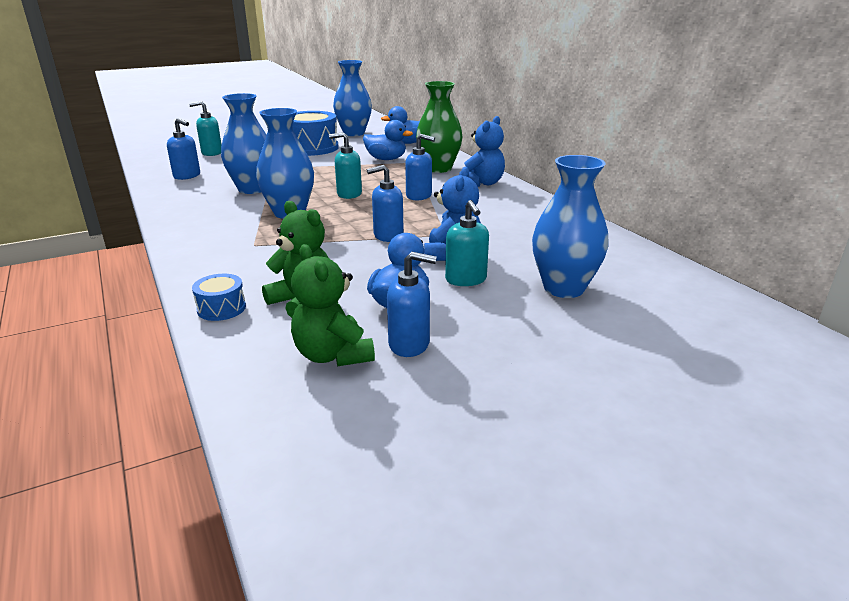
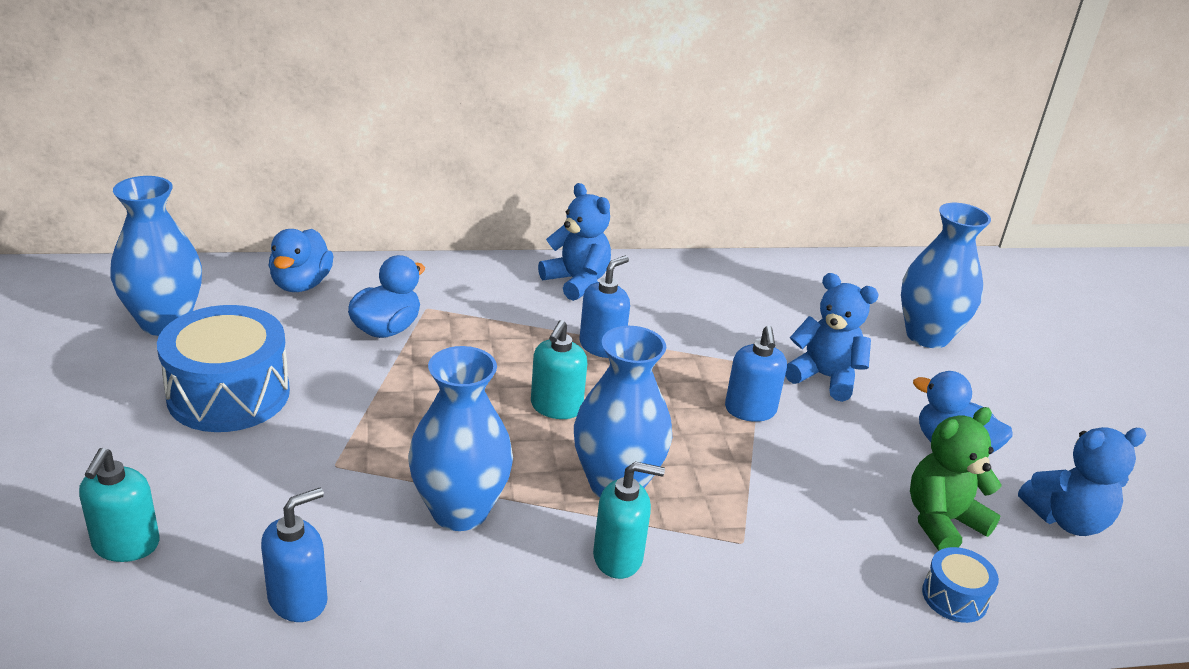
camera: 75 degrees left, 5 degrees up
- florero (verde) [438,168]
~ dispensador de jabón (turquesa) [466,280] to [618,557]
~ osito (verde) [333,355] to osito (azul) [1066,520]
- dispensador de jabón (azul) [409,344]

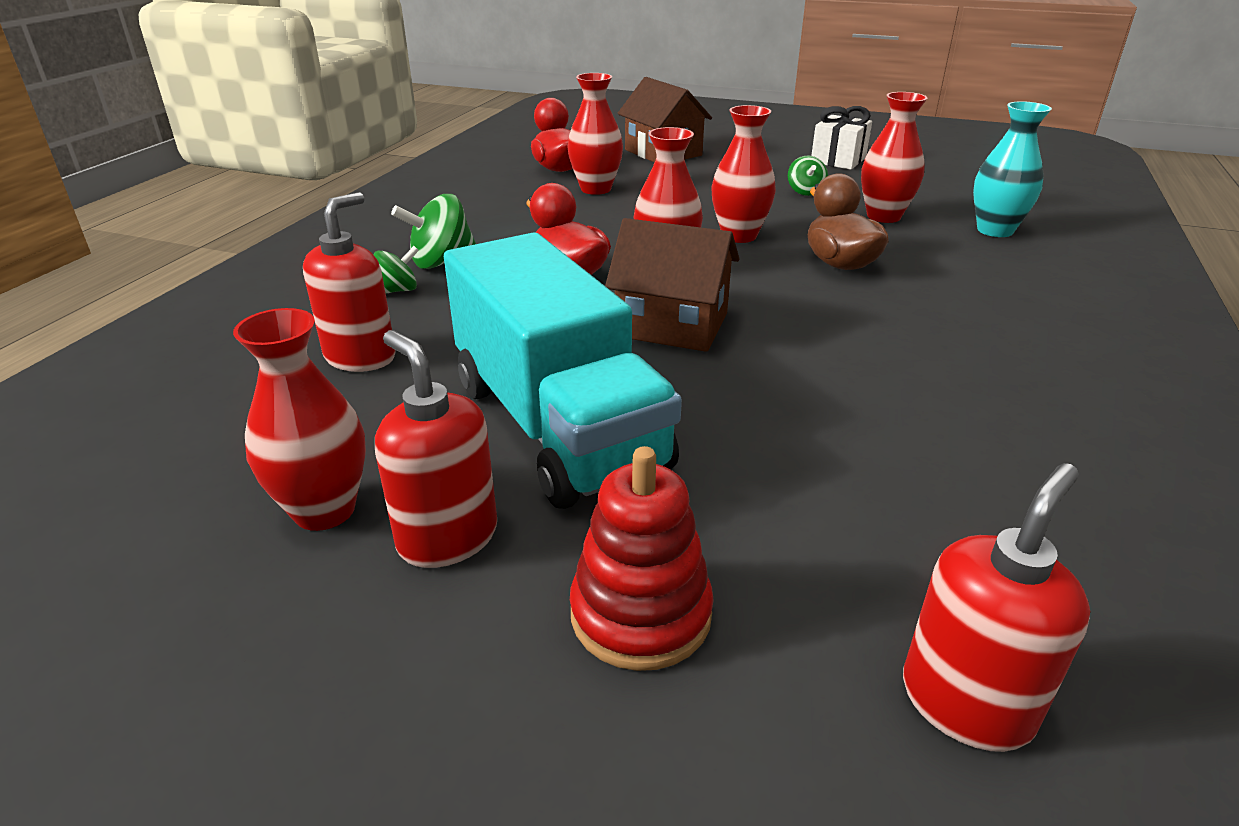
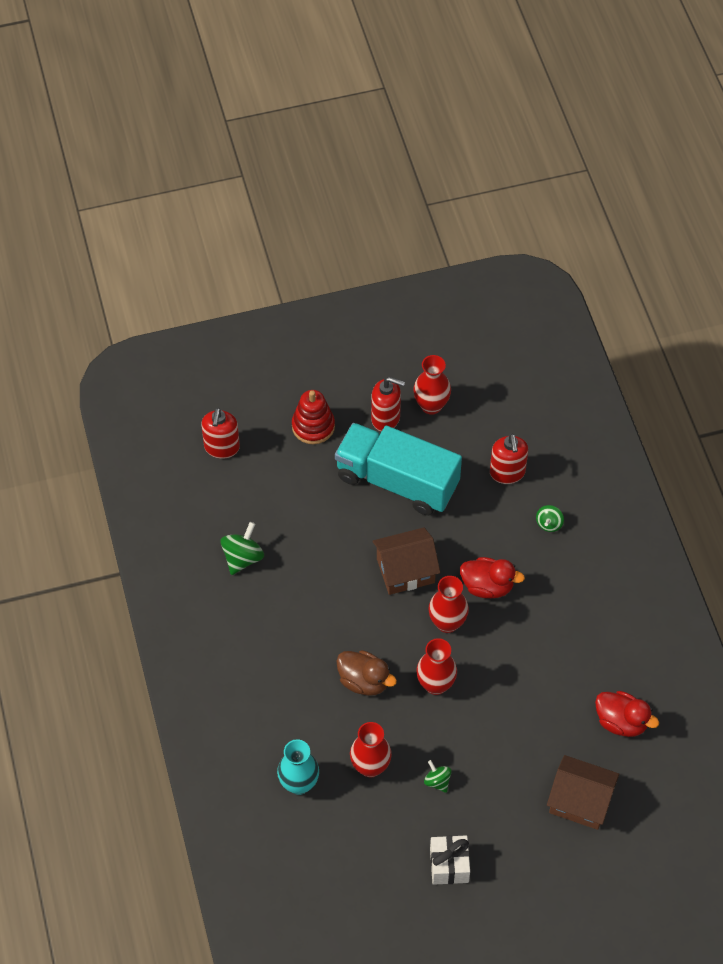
camera: 145 degrees right, 25 degrees up
- florero (rojo) [596,189]
~ peonza (verde) [441,262] to [243,557]

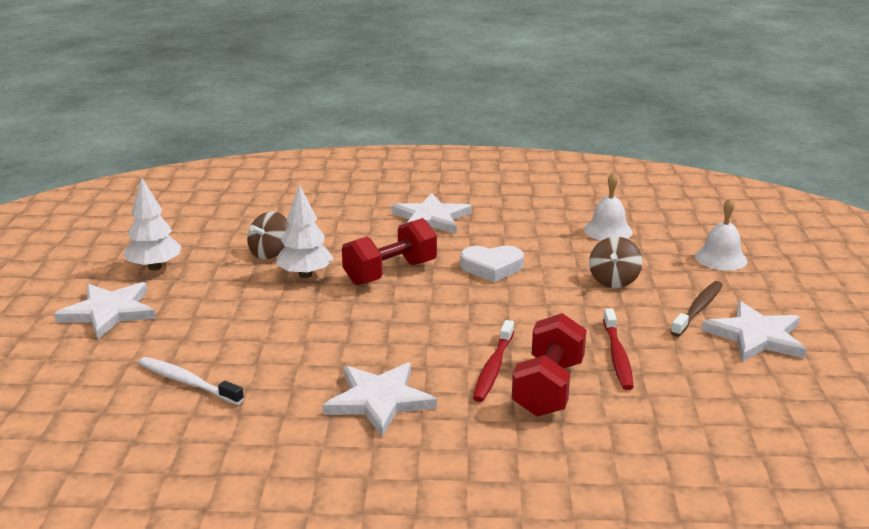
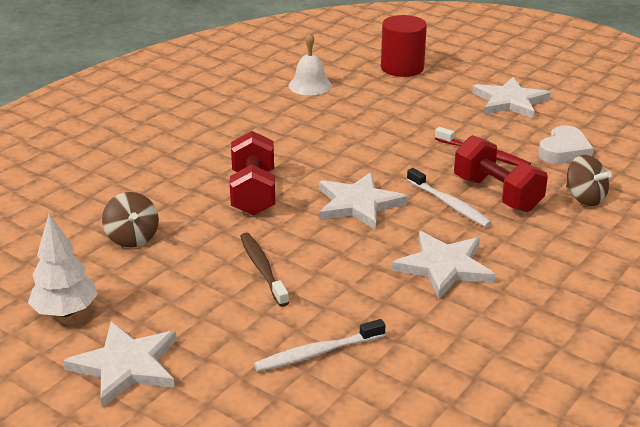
camera: 55 degrees left, 5 degrees up
- árbol (blanco) [305,275]
~ estrella (blanco) [431,218] to [358,204]
~ campana (blanco) [721,258] to cilindro (rojo) [402,68]
~ peonza (marrón) [613,280] to [584,198]
~ corazón (blanco) [492,267] to [564,151]
~ cepillo de dientes (marrón) [698,309] to [262,269]
~ cepillo de dientes (rojo) [493,368] to cepillo de dientes (blanco) [449,204]

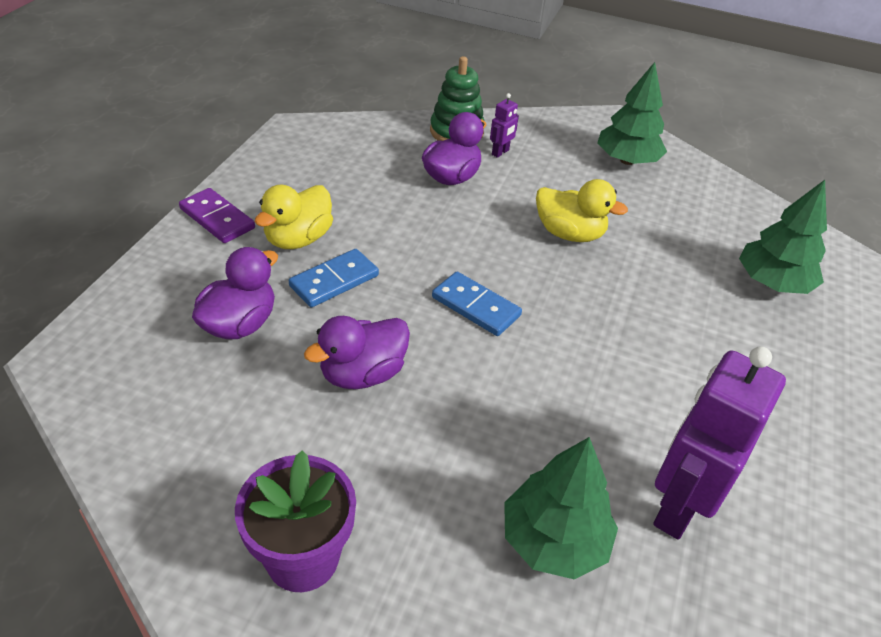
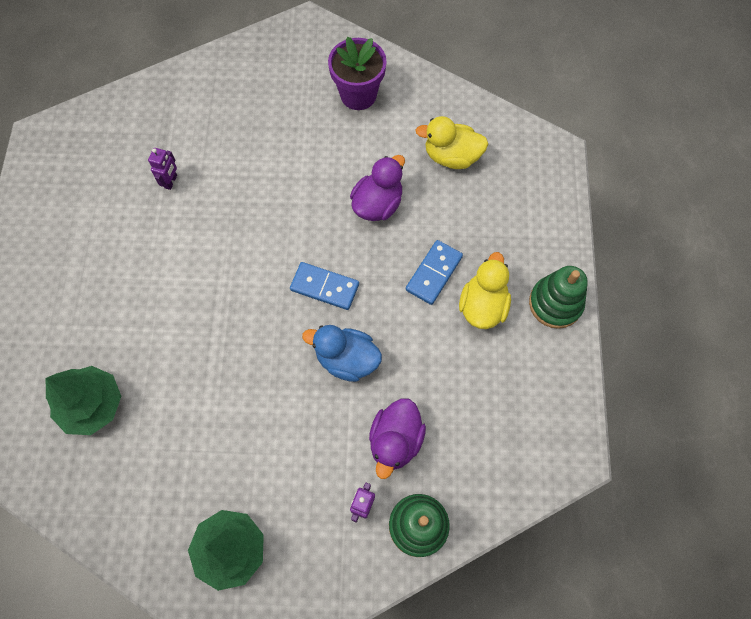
camera: 165 degrees right, 25 degrees up
~ pato (amarillo) [569,234] to [451,156]
~ ficha de dominó (morado) [217,218] to juguete apilable (verde) [555,303]
- pato (morado) [240,324]
~ robot (morado) [678,507] = [171,181] x0.43
- árbol (verde) [554,540]
+ pato (azul) [346,359]

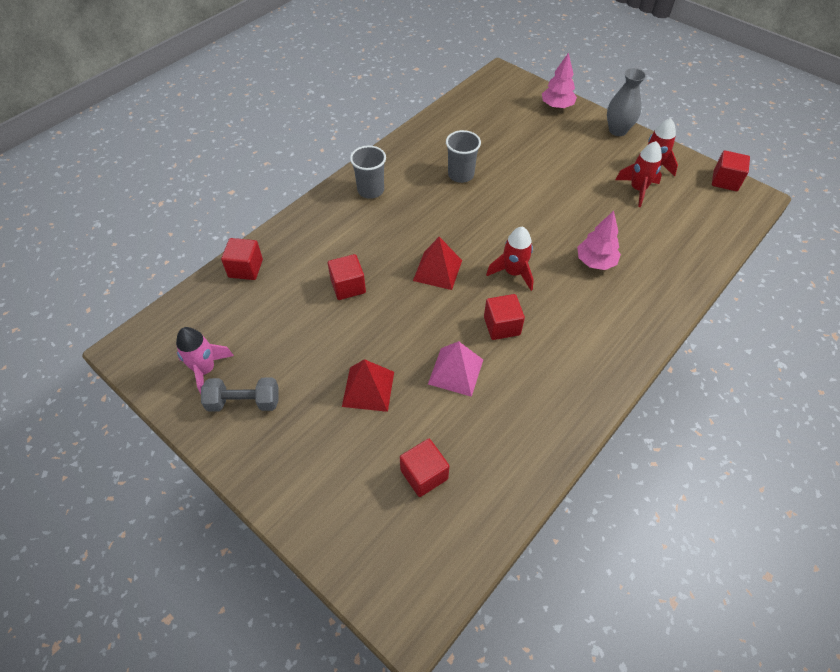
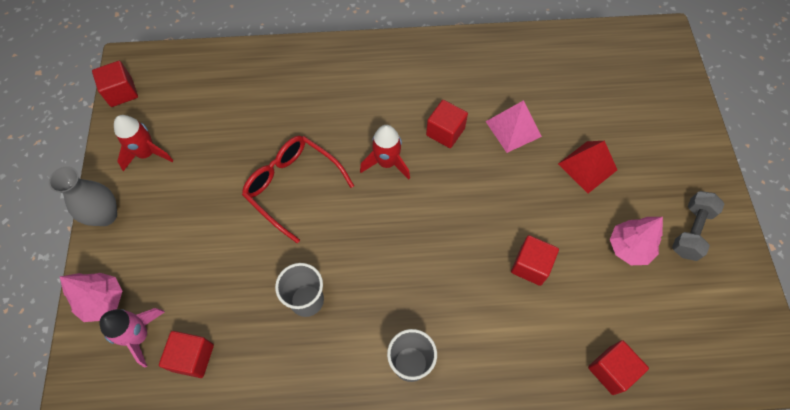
camera: 135 degrees left, 10 degrees up
- cohete (rojo) [637,189]
~ árbol (rosa) [595,262] to [629,248]
- pirámide (rojo) [437,270]
~ cohete (rosa) [205,370] to [139,336]
~ mancuerna (gris) [244,402] = [691,231] 75 degrees clockwise
~ cubo (rojo) [424,474] to [192,357]
+ gafas (rojo) [293,187]

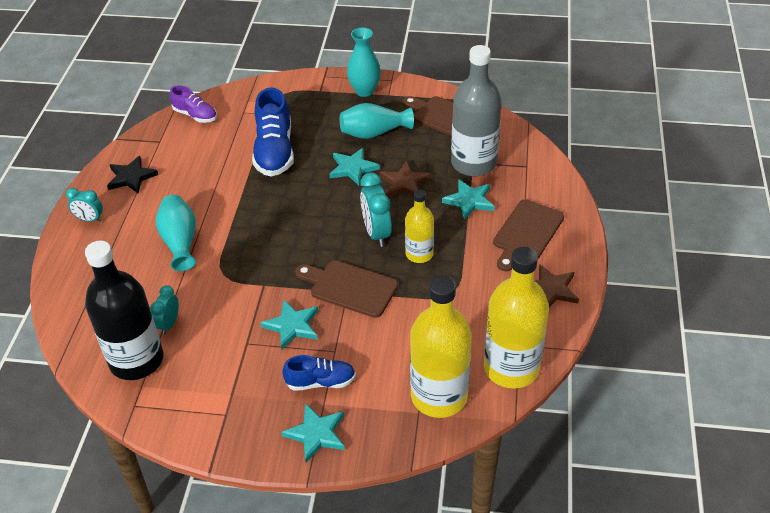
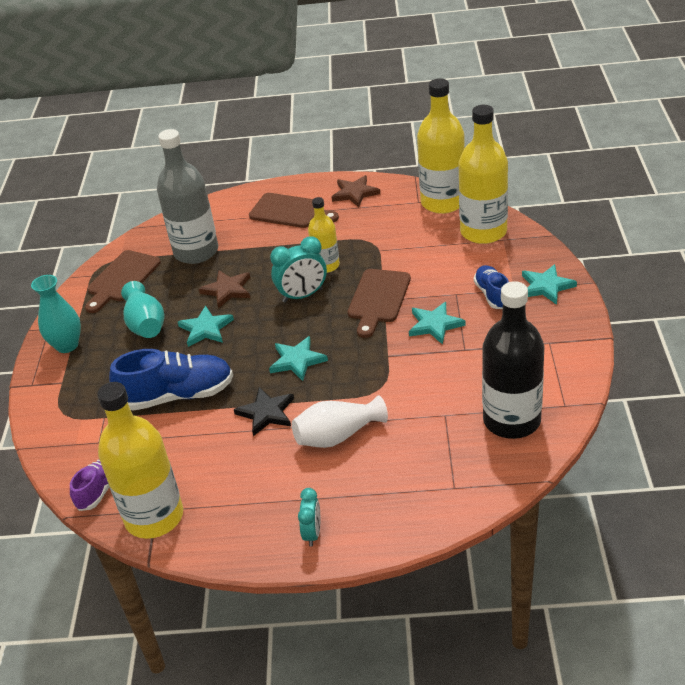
camera: 95 degrees left, 5 degrees down
~ estrella (negro) [131,177] to [266,413]
~ estrella (turquesa) [469,201] to [297,360]
~ florero (turquesa) [180,241] to florero (blanco) [338,436]
- despertador (turquesa) [169,324]
+ botella (amarillo) [154,517]

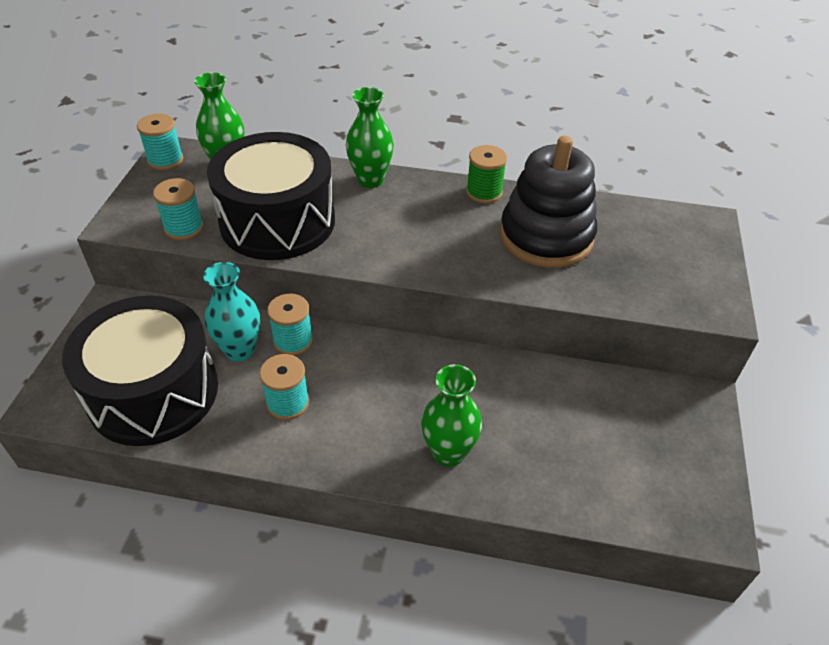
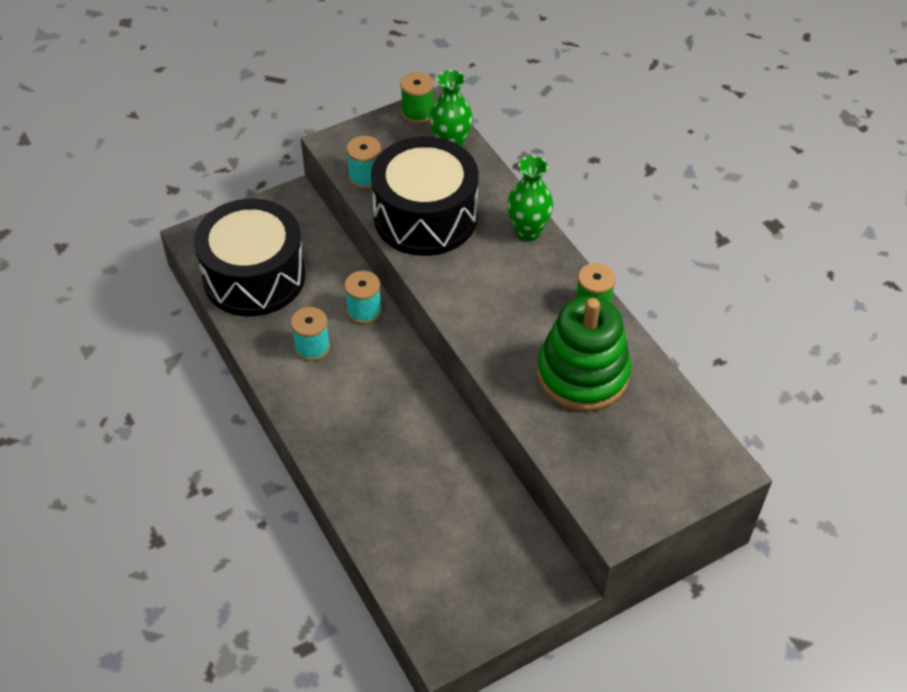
camera: 50 degrees right, 5 degrees up
~ carrete (turquesa) [165,160] to carrete (verde) [417,113]
~ juguete apilable (negro) [546,237] to juguete apilable (verde) [582,374]
- florero (turquesa) [240,350]
- florero (verde) [448,452]

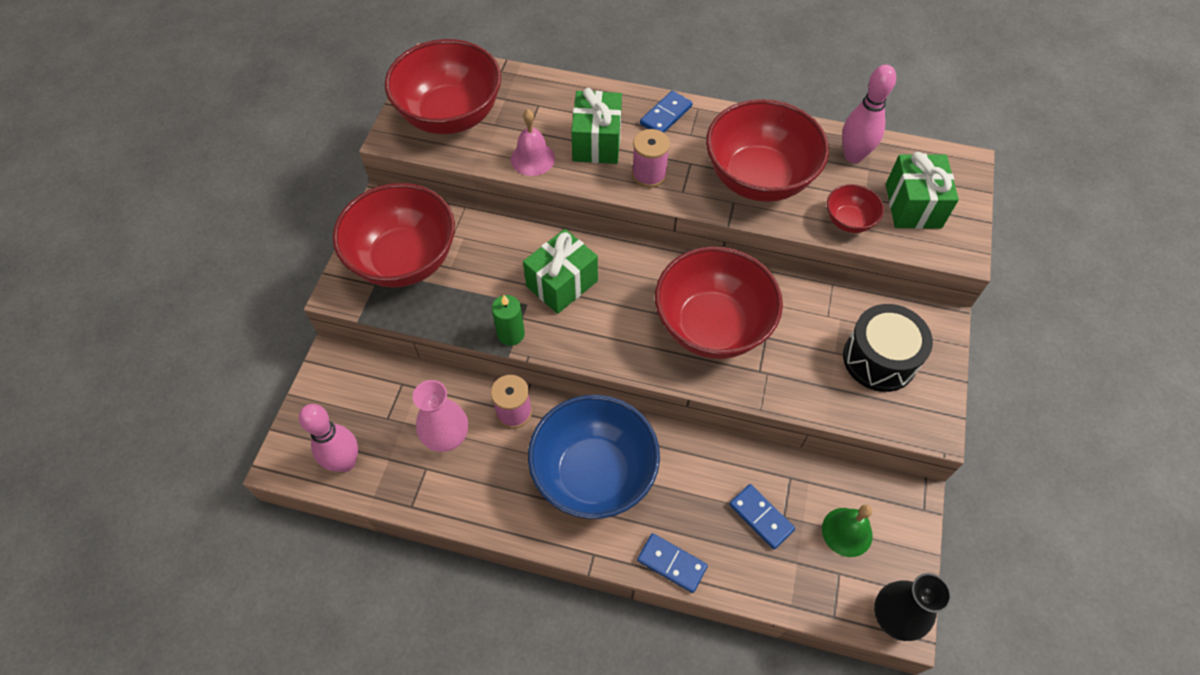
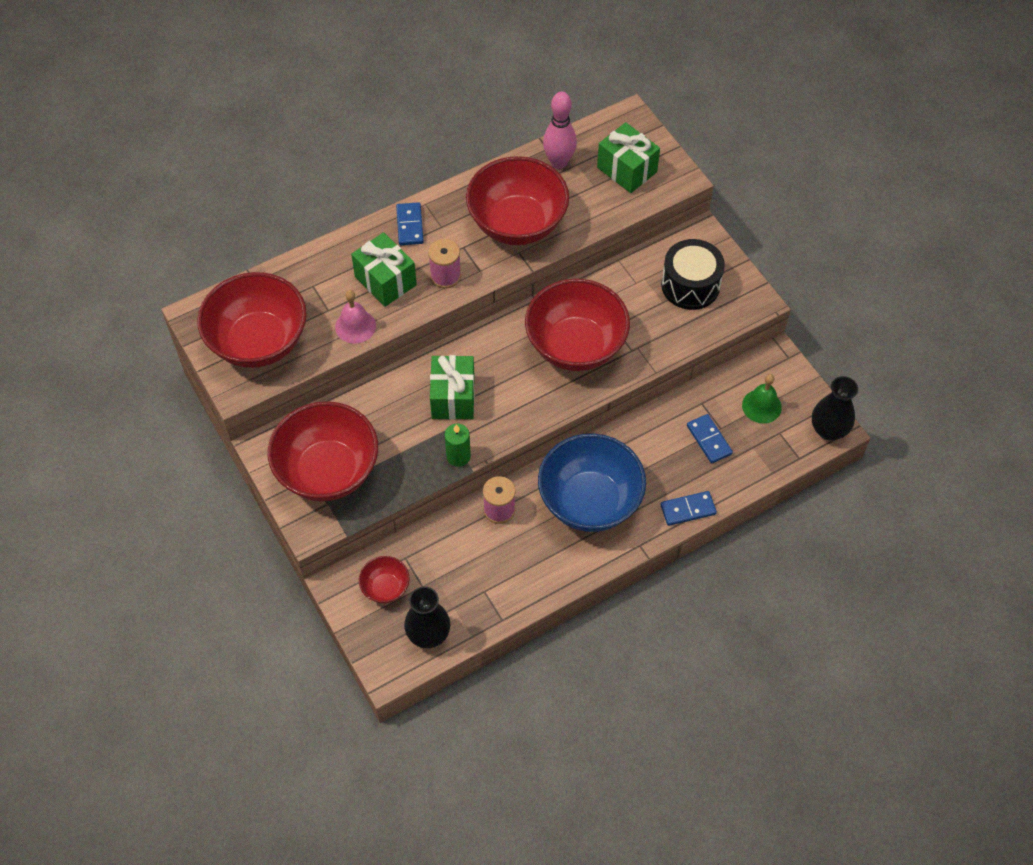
camera: 45 degrees left, 0 degrees up
~ cuenco (rojo) [849,221] to [385,587]
- florero (rosa) [447,437]
~ bolo (rosa) [345,462] to florero (negro) [428,634]
~ ficha de dominó (azul) [761,517] = [709,440] 60 degrees clockwise

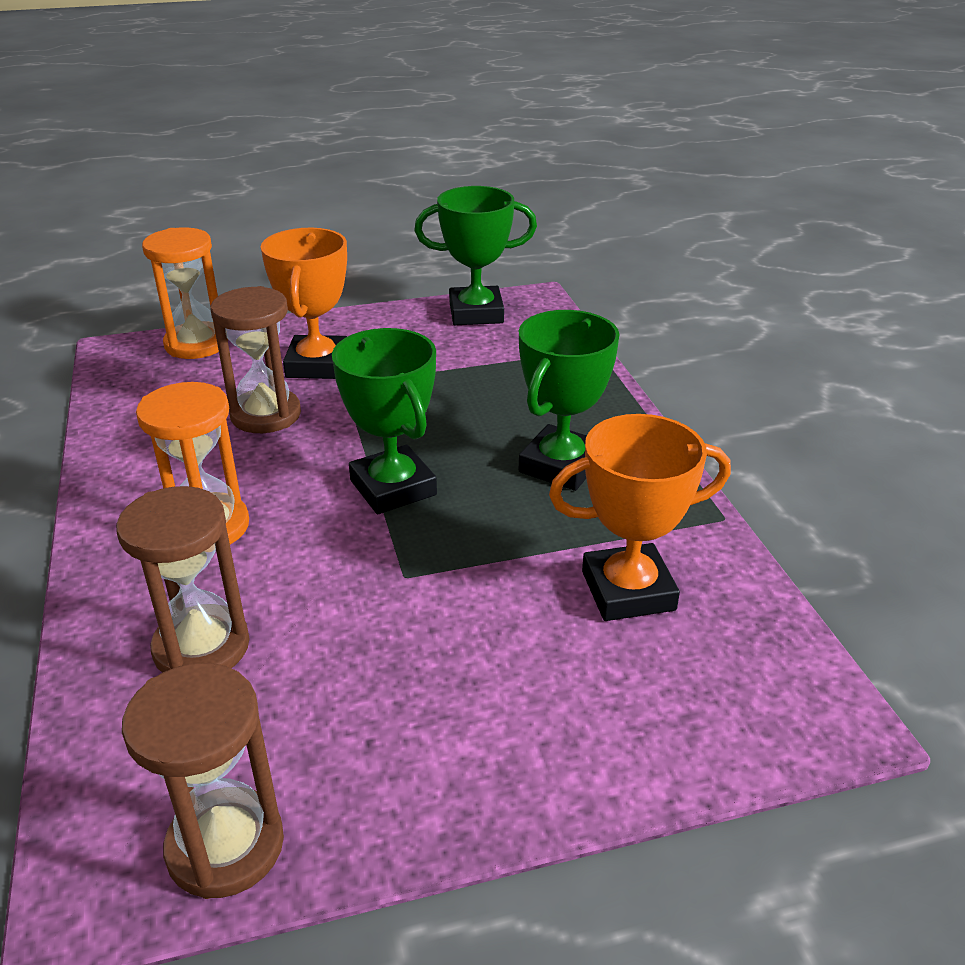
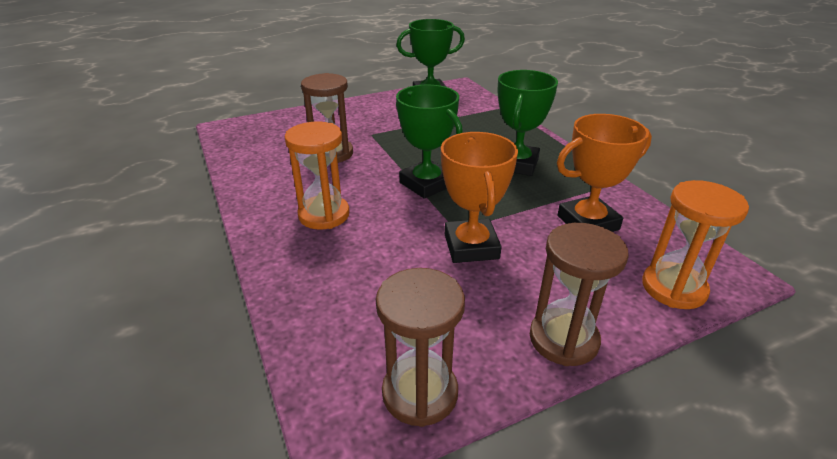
camera: 10 degrees left, 0 degrees up
~ reloj de arena (naranja) [196,344] to [673,288]
~ trofeo (naranja) [317,365] to [471,246]
~ reloj de arena (marrón) [201,647] to [563,339]

